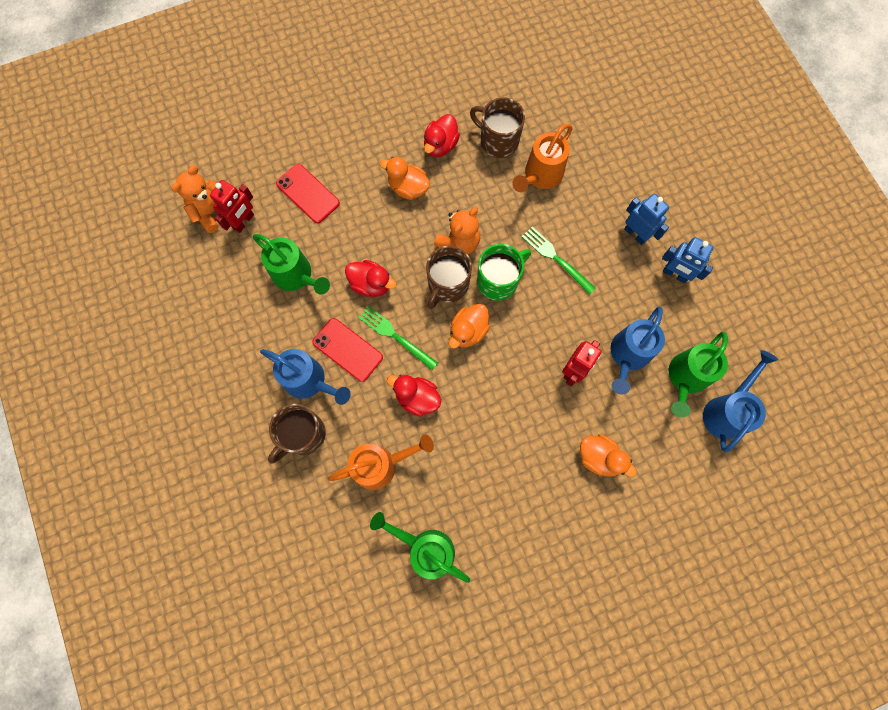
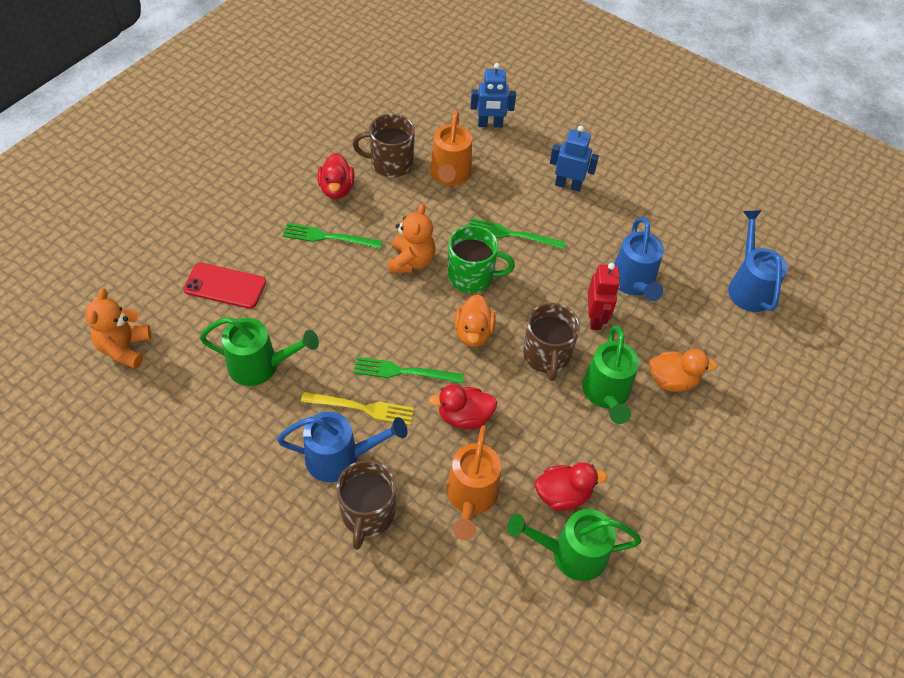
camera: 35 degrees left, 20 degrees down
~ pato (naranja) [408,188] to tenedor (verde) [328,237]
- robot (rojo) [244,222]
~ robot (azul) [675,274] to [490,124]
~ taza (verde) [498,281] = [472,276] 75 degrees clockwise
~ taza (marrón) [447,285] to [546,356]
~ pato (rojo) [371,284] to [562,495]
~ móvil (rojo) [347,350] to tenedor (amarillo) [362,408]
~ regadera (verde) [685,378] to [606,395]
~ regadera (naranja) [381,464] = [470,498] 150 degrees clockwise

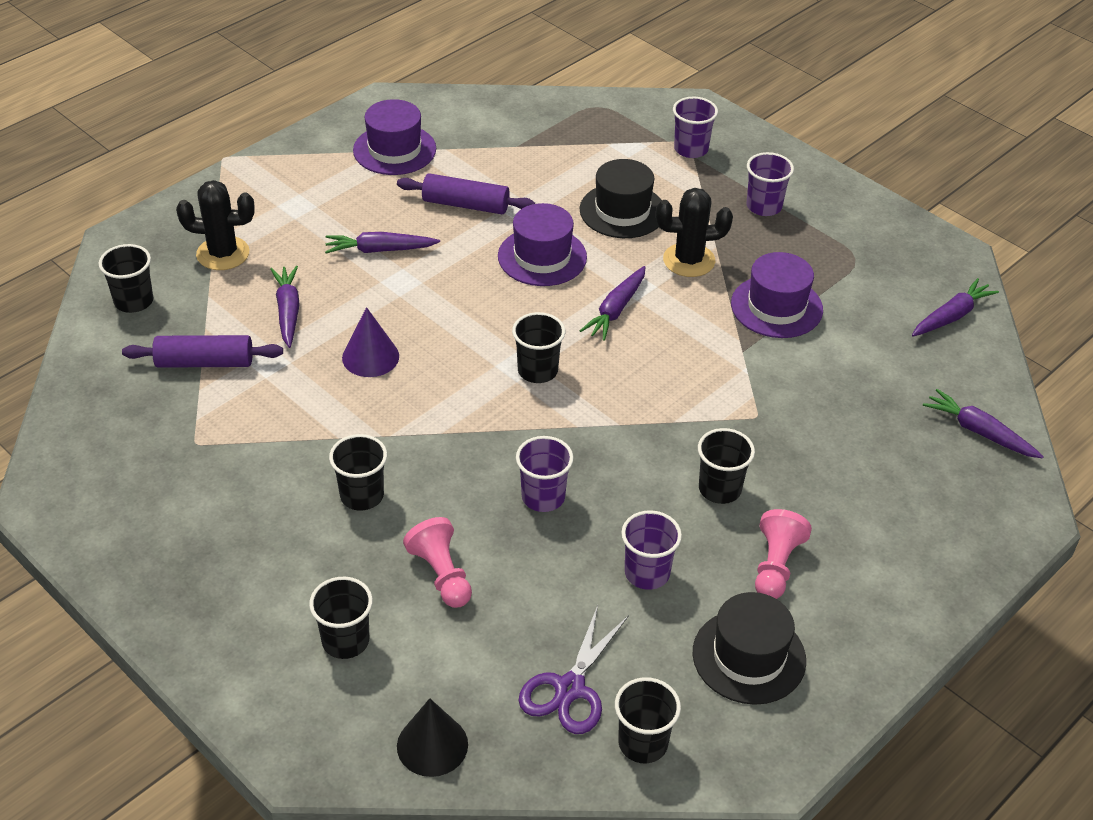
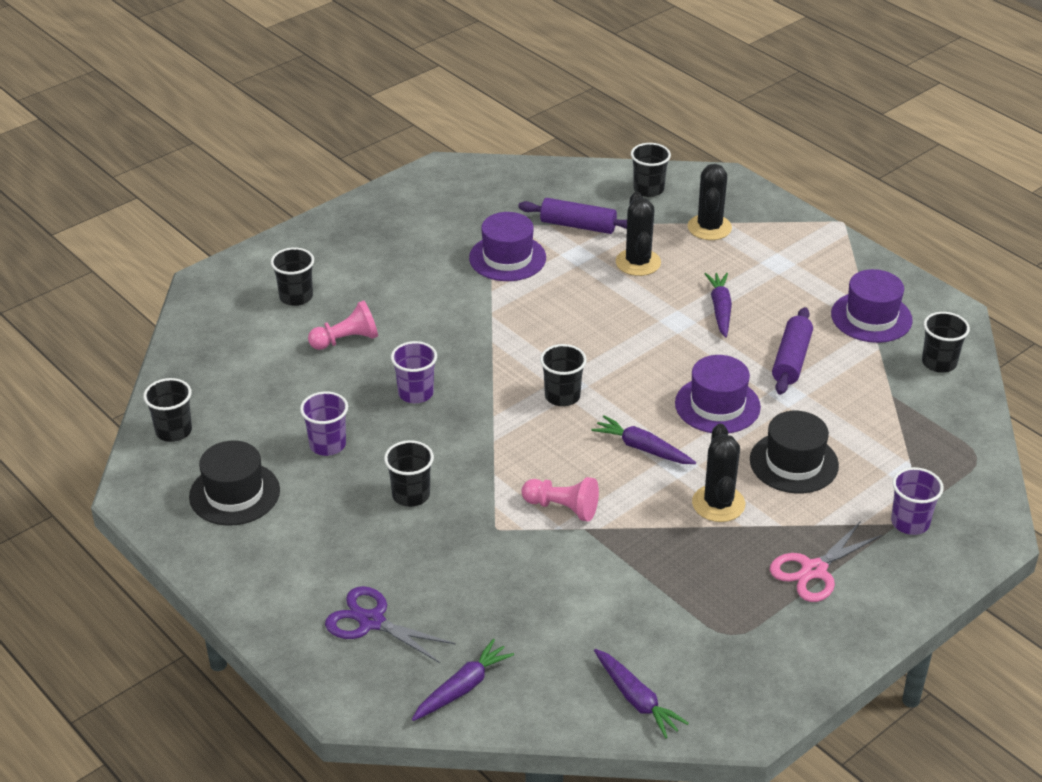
camera: 95 degrees right, 5 degrees down
~ vaso (morado) [764,206] to tijeras (rosa) [814,570]
~ sombrero (morado) [776,307] to [507,258]
~ zanahoria (morado) [288,311] to cactus (negro) [638,262]
- cono (morado) [370,357]
~ rodillo (morado) [205,362] = [578,225] 75 degrees counterclockwise
~ vaso (negro) [362,495] to [939,363]
~ peón (rosa) [775,566] to [562,508]
~ tijeras (morado) [570,688] to [371,621]
- cono (negro) [432,745]

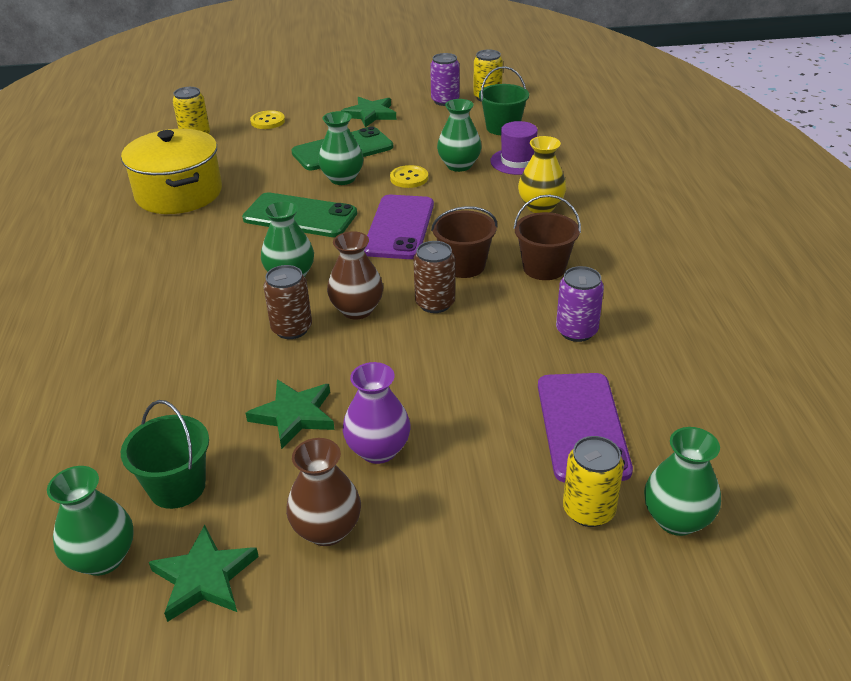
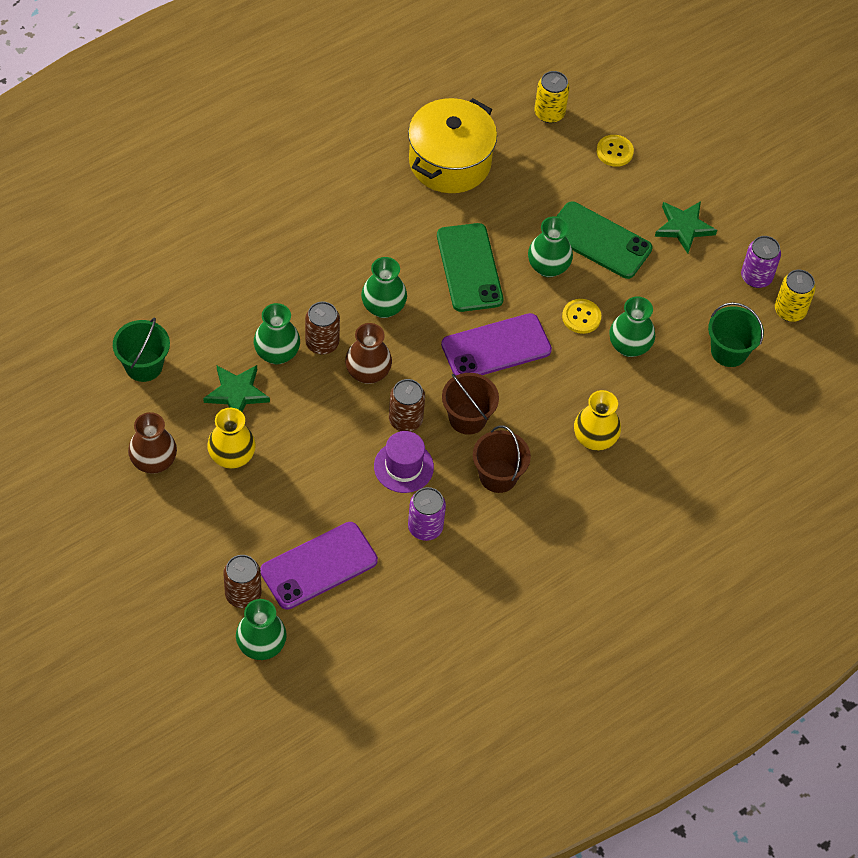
camera: 55 degrees right, 20 degrees up
~ sombrero (morado) [517,161] to [403,467]
~ florero (morado) [378,450] to florero (amarillo) [232,456]
~ lata (amarillo) [588,510] to lata (marrón) [243,594]
~ florero (verde) [103,558] to [277,353]
- estrella (verde) [204,577]

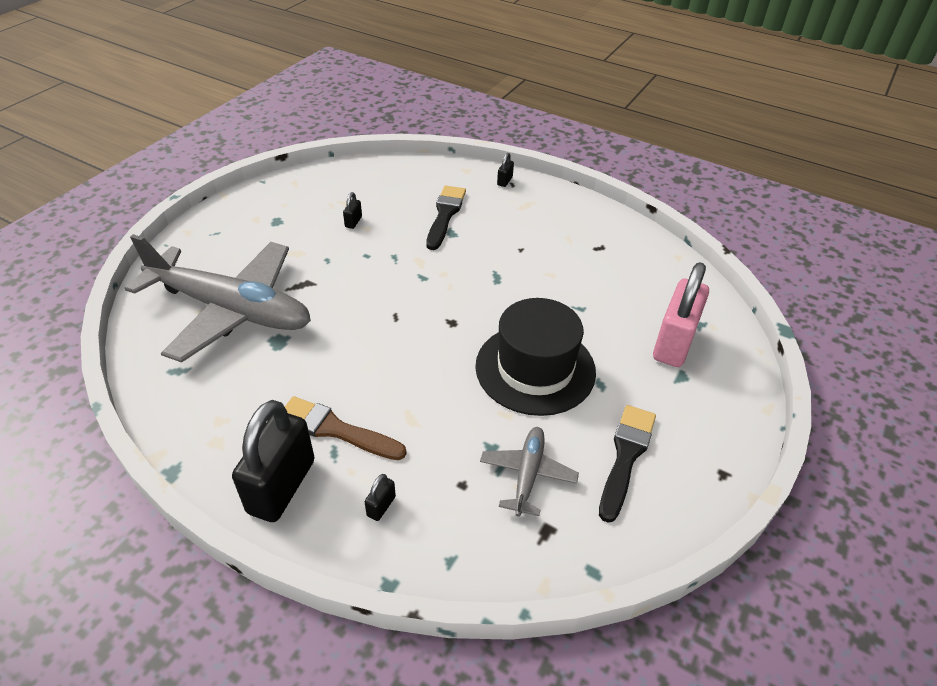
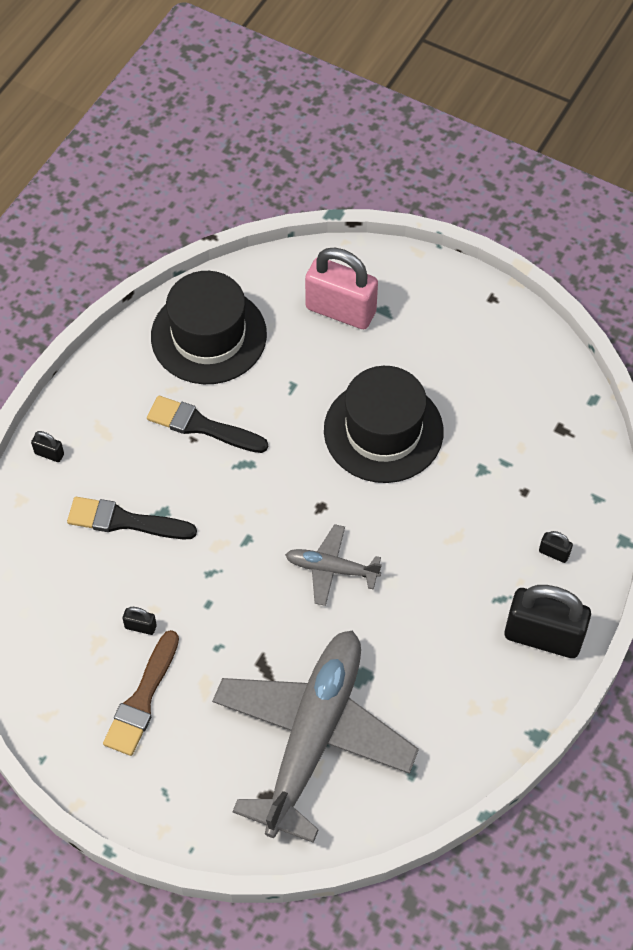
camera: 90 degrees left, 15 degrees up
~ pincel (marrón) [335,429] to [142,699]
~ pincel (negro) [626,456] to [201,426]
~ avión (gris) [527,474] to [331,569]
+ sombrero (negro) [208,335]

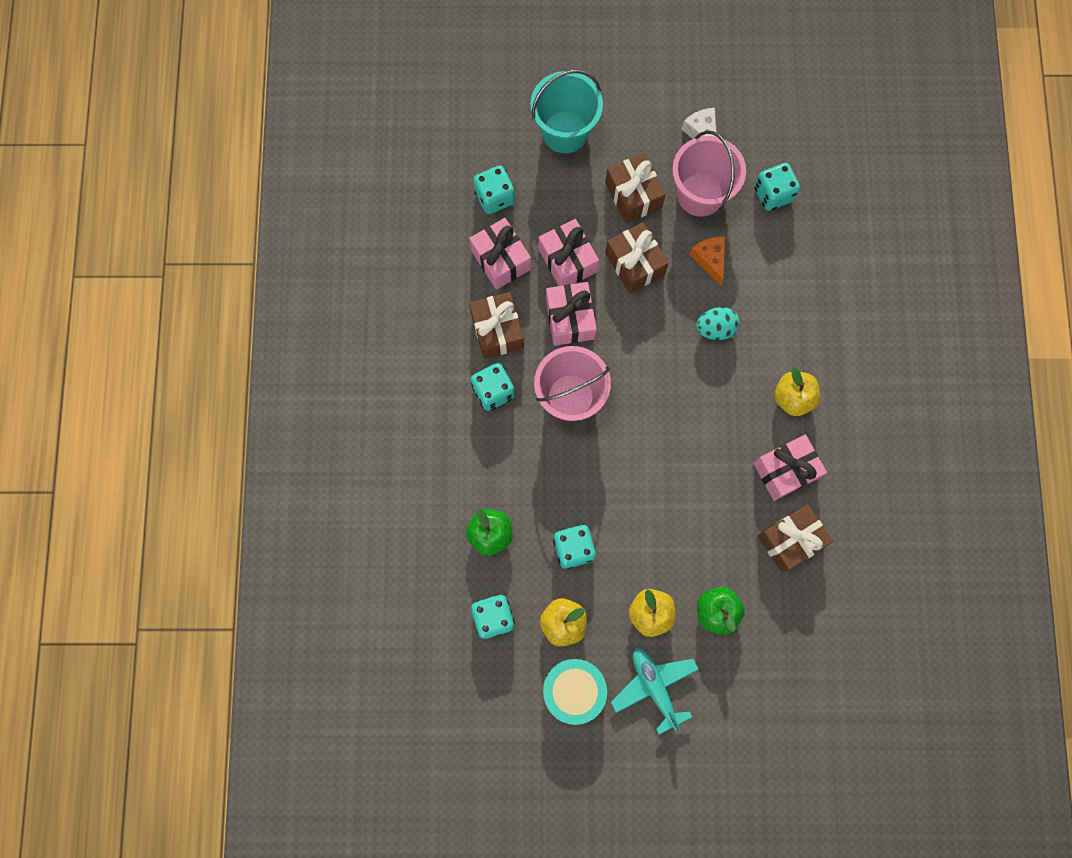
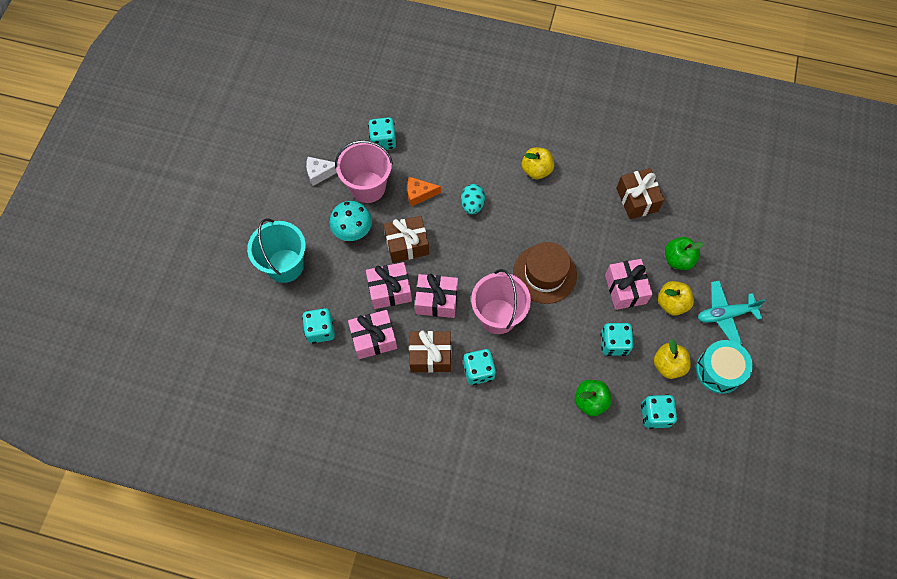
camera: 75 degrees left, 10 degrees down
~ regalo (marrón) [633,195] to seta (turquesa) [353,231]
~ regalo (rosa) [785,470] to [625,289]
+ sombrero (marrón) [544,274]

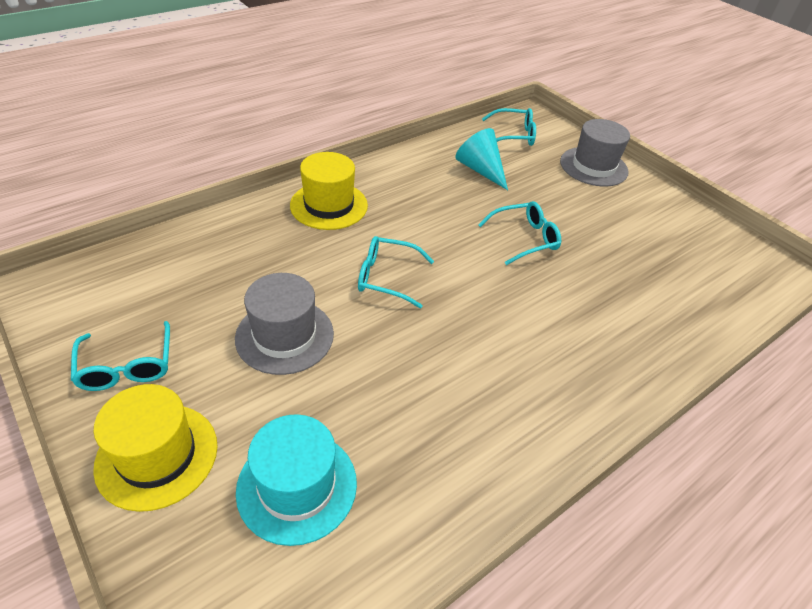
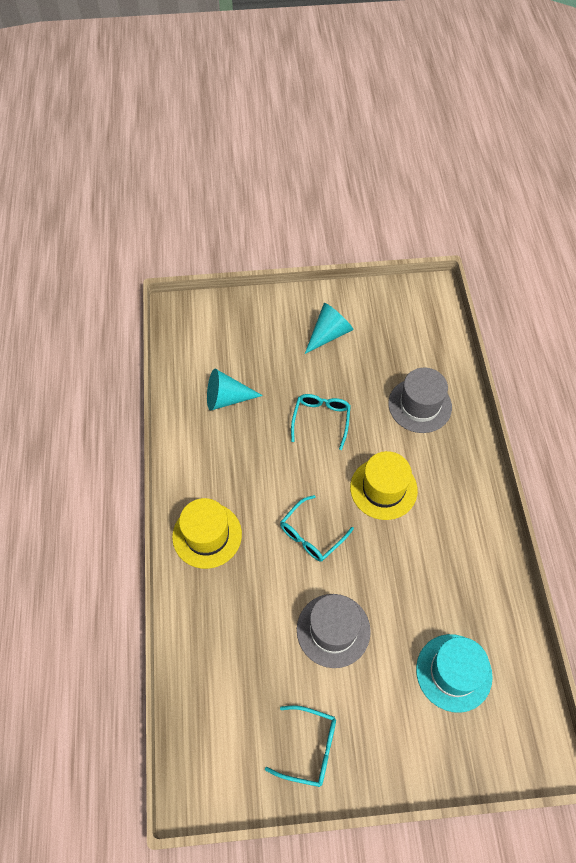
camera: 55 degrees left, 15 degrees up
- gafas (turquesa) [513,135]
~ sombrero (gris) [593,166] to [420,405]
~ sombrero (amarillo) [157,455] to [383,488]
+ cono (turquesa) [329,334]

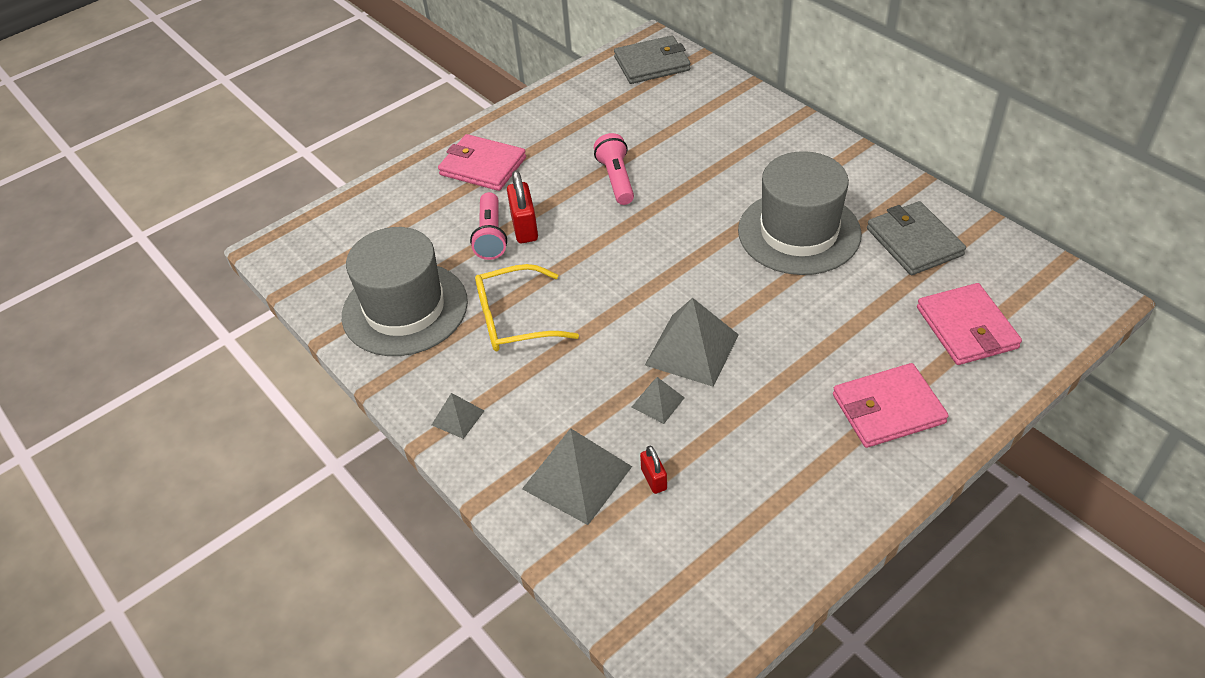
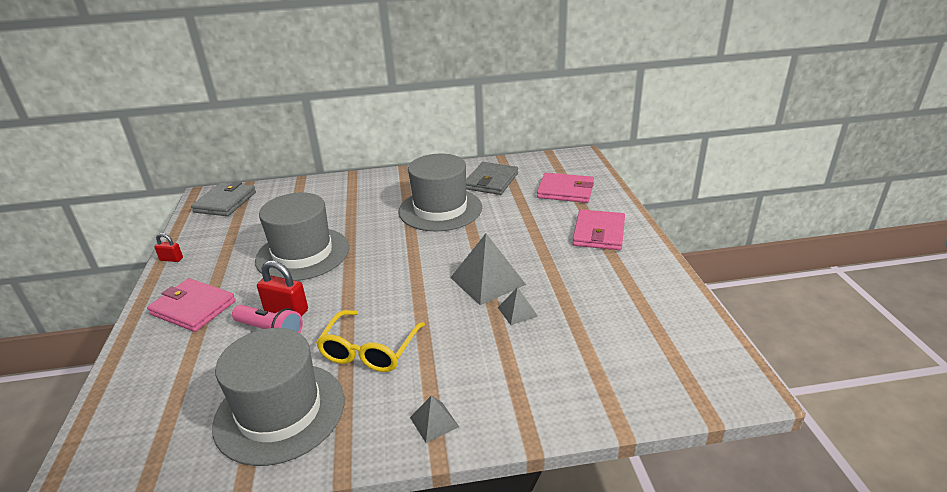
camera: 60 degrees left, 15 degrees down
~ lámpara de mano (rosa) [616,179] to sombrero (gris) [303,254]
~ cartera (rosa) [483,166] = [193,308] 60 degrees clockwise
~ cartera (gris) [914,242] = [491,181] 75 degrees counterclockwise
- pirámide (gris) [577,477]
~ candado (rojo) [654,479] to [171,259]

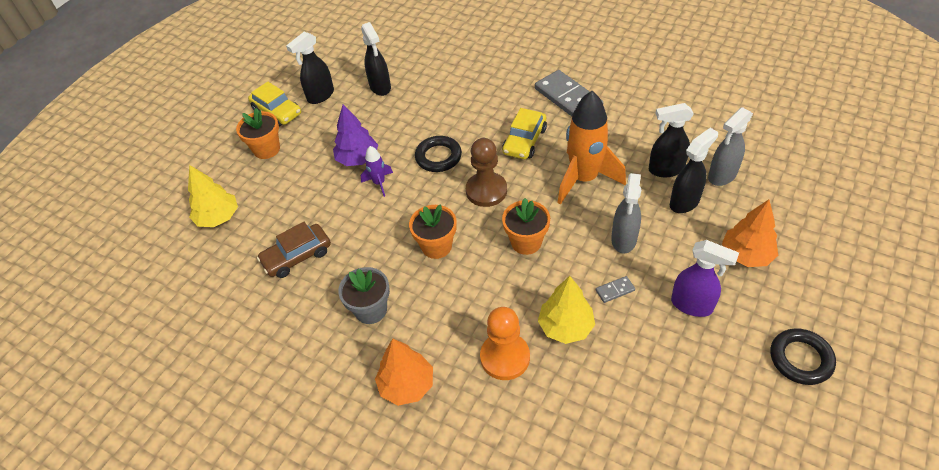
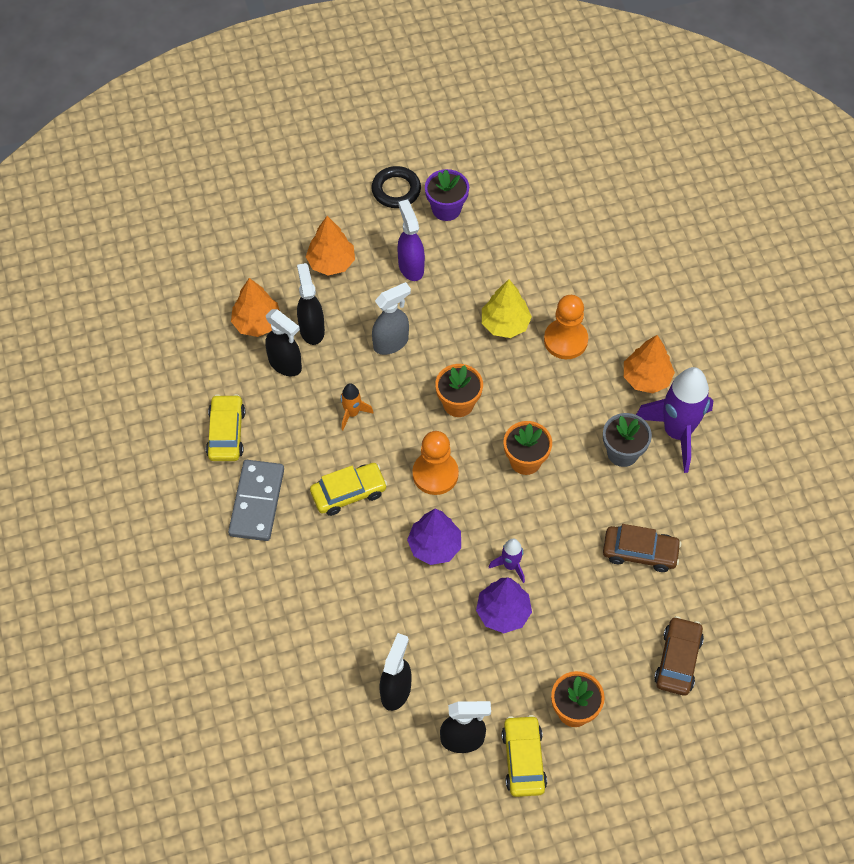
camera: 140 degrees left, 10 degrees up
~ cohete (naranja) [584,179] = [352,413] x0.47
~ pulverizador (gris) [722,176] to árbol (naranja) [257,323]
~ pulverizador (negro) [685,202] = [312,329] 75 degrees clockwise
~ anillo (negro) [438,157] to árbol (morado) [434,546]
~ peón (marrón) [486,191] to peón (naranja) [435,474]
~ árbol (amarillo) [218,218] to coche (marrón) [677,660]
- ficha de dominó (gris) [615,290]
+ maceta (morado) [446,209]
+ cohete (morado) [677,433]
+ coche (amarillo) [226,433]

